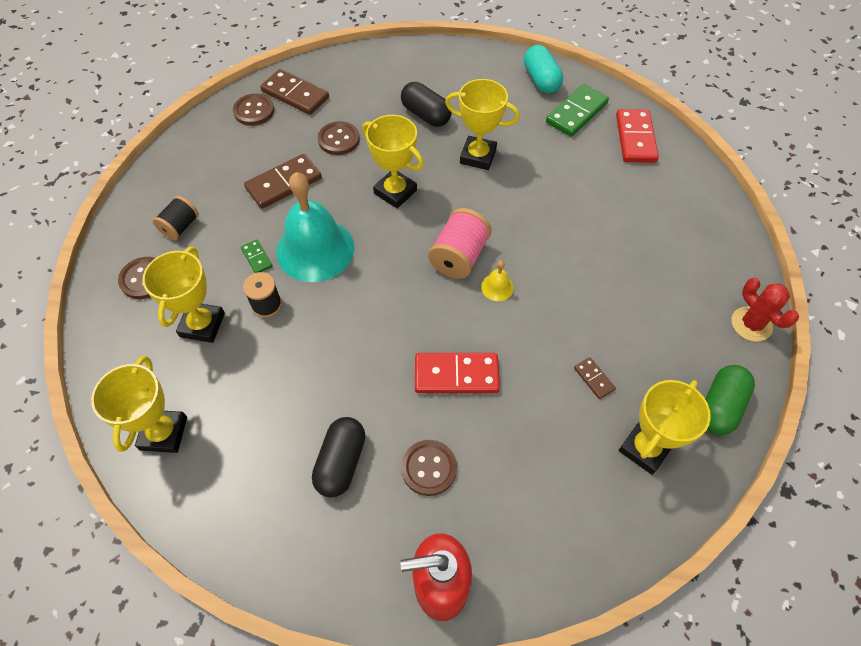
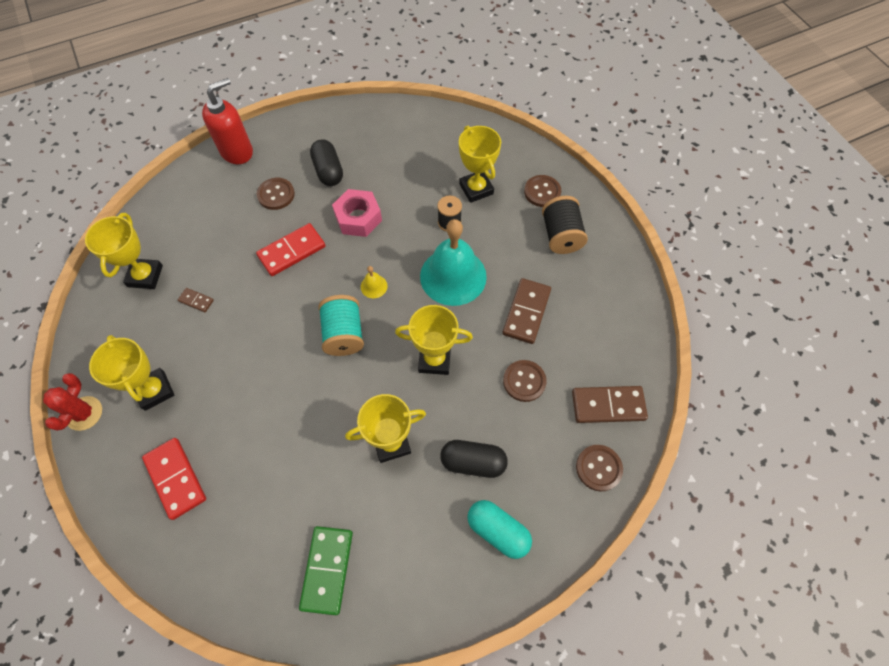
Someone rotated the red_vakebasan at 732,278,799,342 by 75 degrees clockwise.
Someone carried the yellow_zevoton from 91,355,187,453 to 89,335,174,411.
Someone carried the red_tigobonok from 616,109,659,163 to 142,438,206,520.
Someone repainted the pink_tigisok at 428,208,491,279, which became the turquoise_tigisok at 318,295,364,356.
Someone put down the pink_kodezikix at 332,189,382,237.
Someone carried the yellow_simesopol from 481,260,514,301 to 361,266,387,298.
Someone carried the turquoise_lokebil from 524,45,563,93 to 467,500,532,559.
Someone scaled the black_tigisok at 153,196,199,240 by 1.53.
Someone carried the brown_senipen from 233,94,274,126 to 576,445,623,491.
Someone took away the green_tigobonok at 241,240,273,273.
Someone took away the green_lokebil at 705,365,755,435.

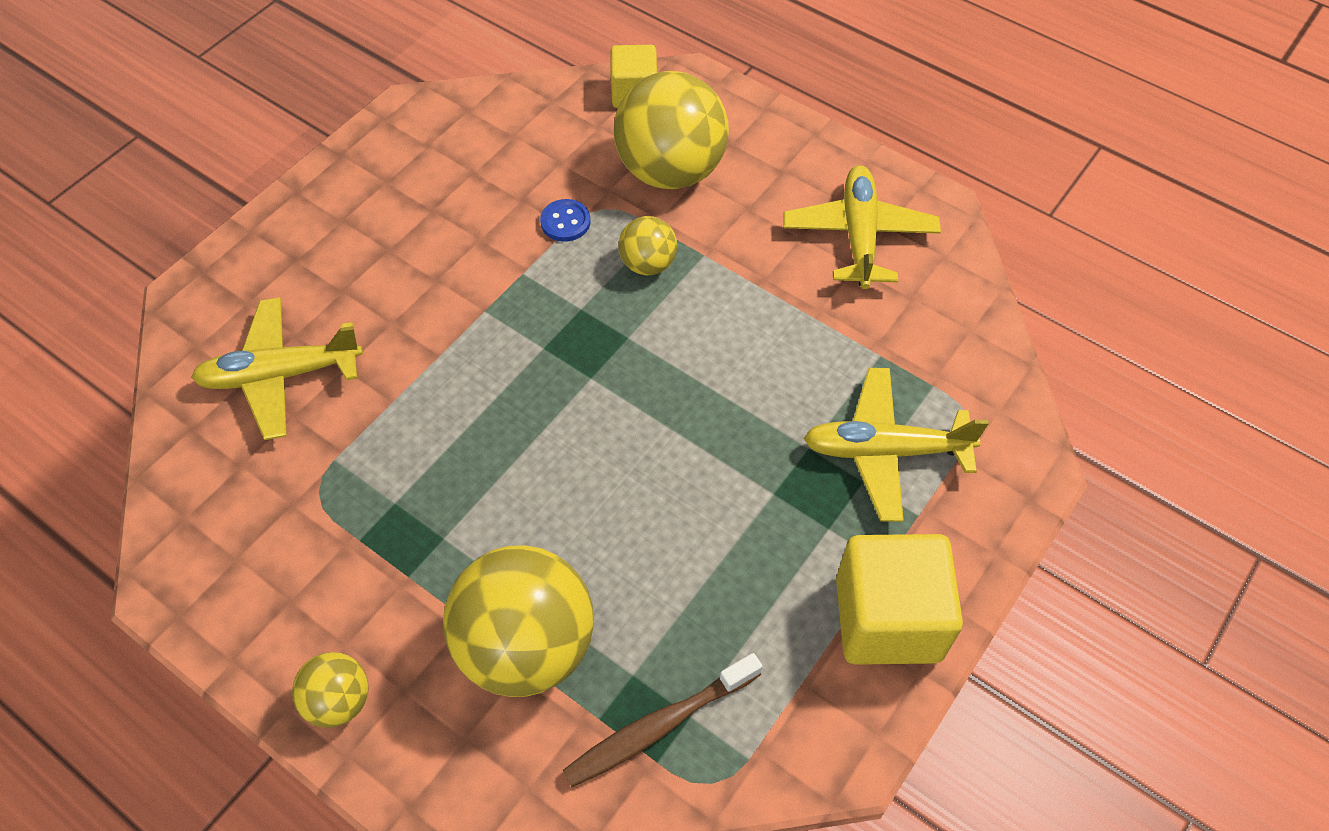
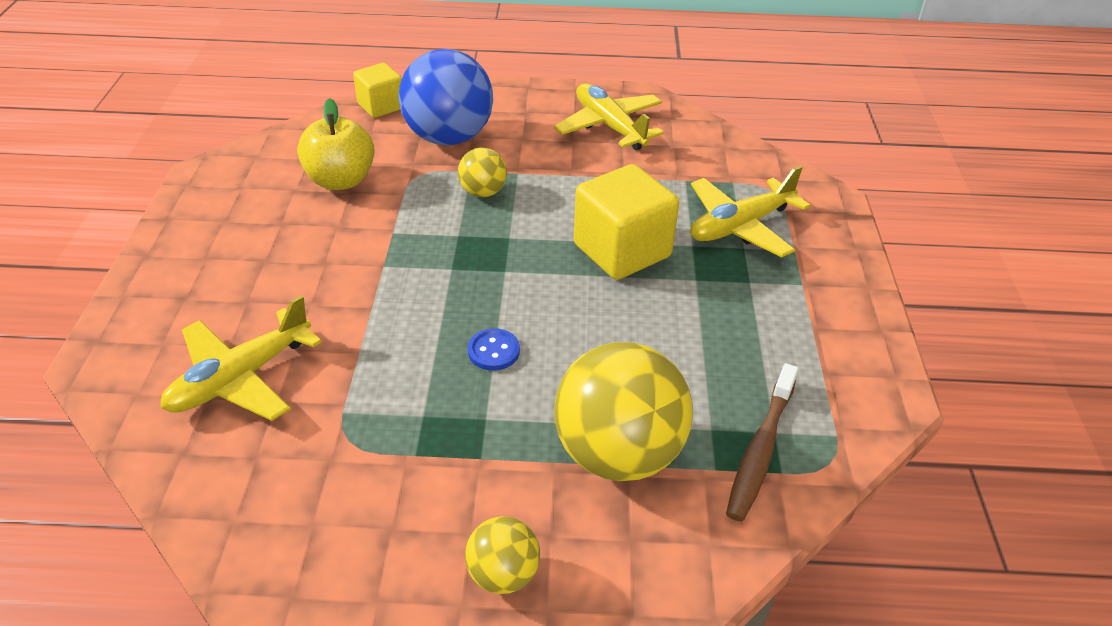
Someone put down the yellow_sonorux at 297,98,375,190.
Someone repainted the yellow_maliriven at 614,71,729,190, which became the blue_maliriven at 399,49,493,145.
Someone carried the blue_senipen from 540,199,590,242 to 468,328,520,371.
Someone carried the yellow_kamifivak from 836,534,963,665 to 574,164,679,280.

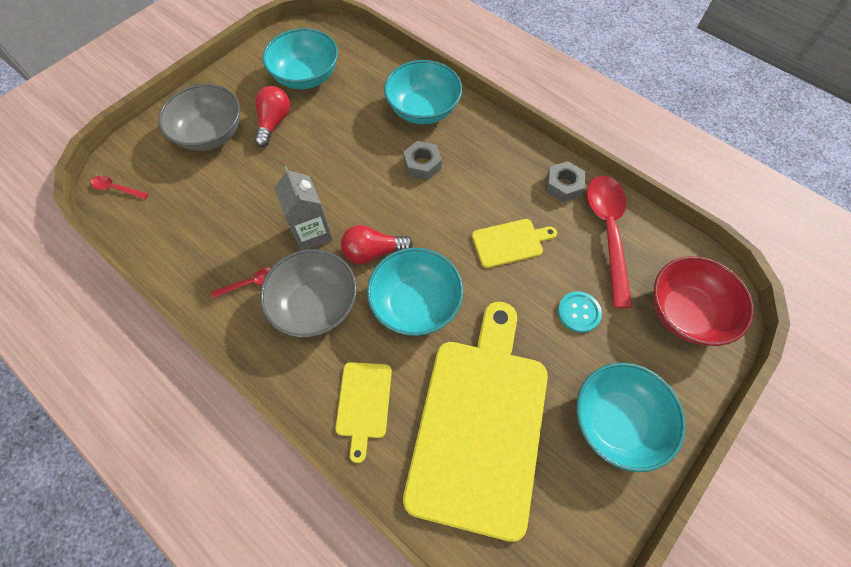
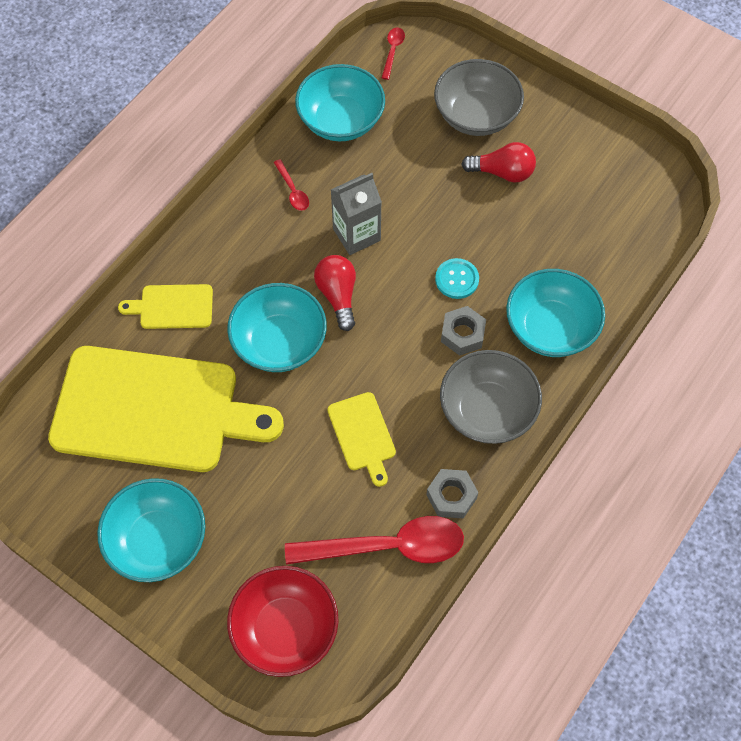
Someone carried the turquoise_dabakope from 262,28,338,89 to 295,64,385,141.
Someone carried the turquoise_senipen from 558,291,602,333 to 435,258,479,299.
Someone carried the grey_dabakope from 260,249,357,338 to 440,350,542,444.

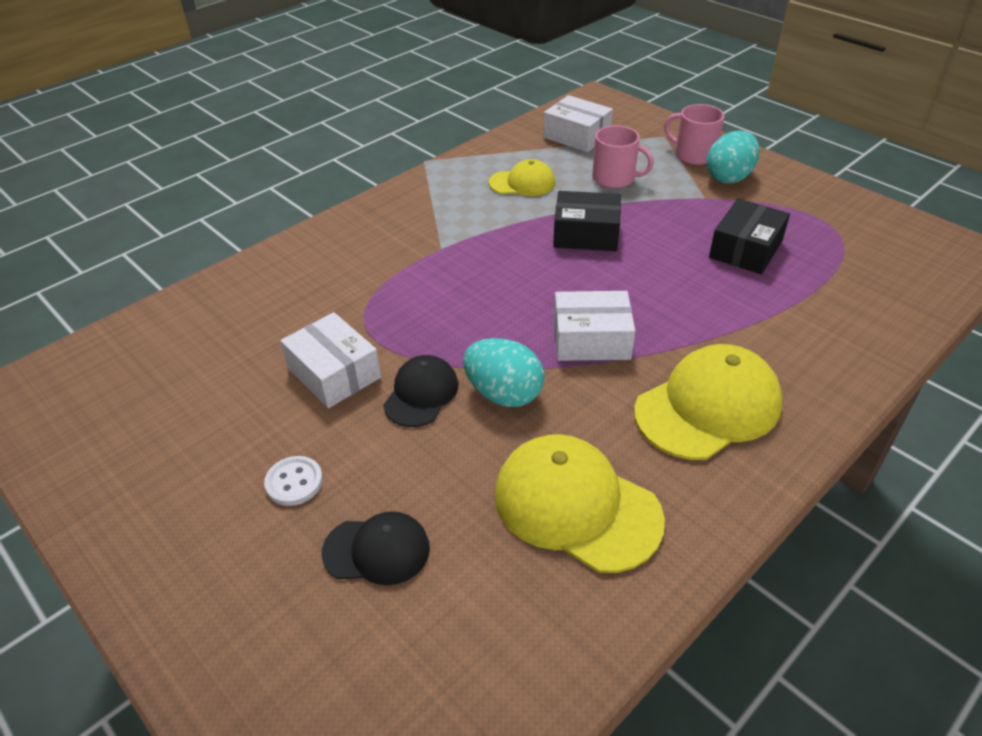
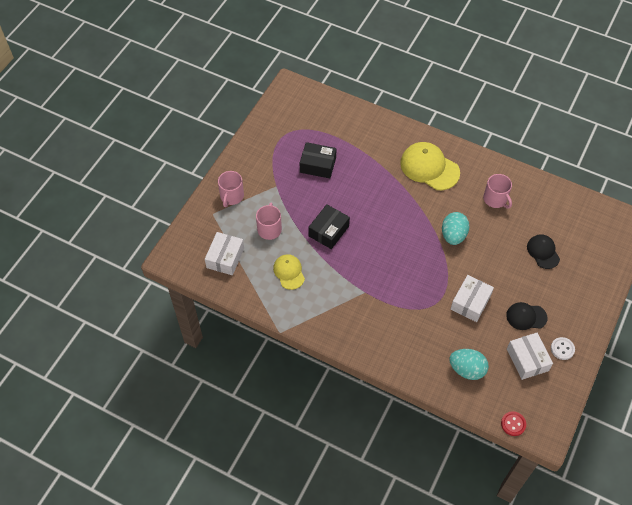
Someone rotated the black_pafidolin at 553,191,621,251 by 45 degrees clockwise.
Someone carried the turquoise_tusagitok from 706,131,760,184 to 449,349,489,380.
Someone swapped the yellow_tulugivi at 495,434,665,573 for the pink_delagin at 483,174,512,209.
Someone put down the red_senipen at 501,411,526,436.
Someone carried the black_tulugivi from 383,355,458,427 to 506,302,548,330.
Someone carried the white_pafidolin from 554,291,635,361 to 507,333,553,380.
Someone carried the white_senipen from 264,456,323,506 to 551,337,575,360.

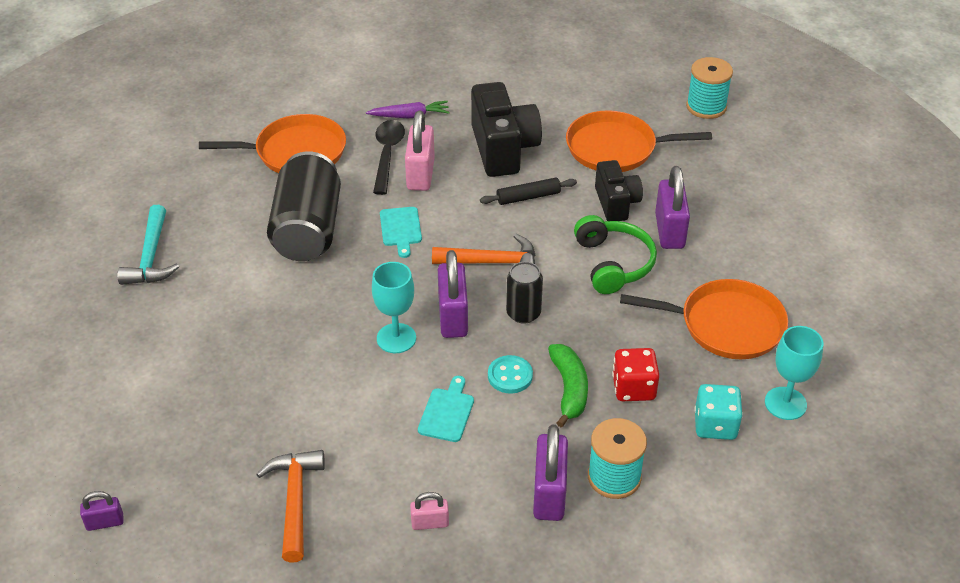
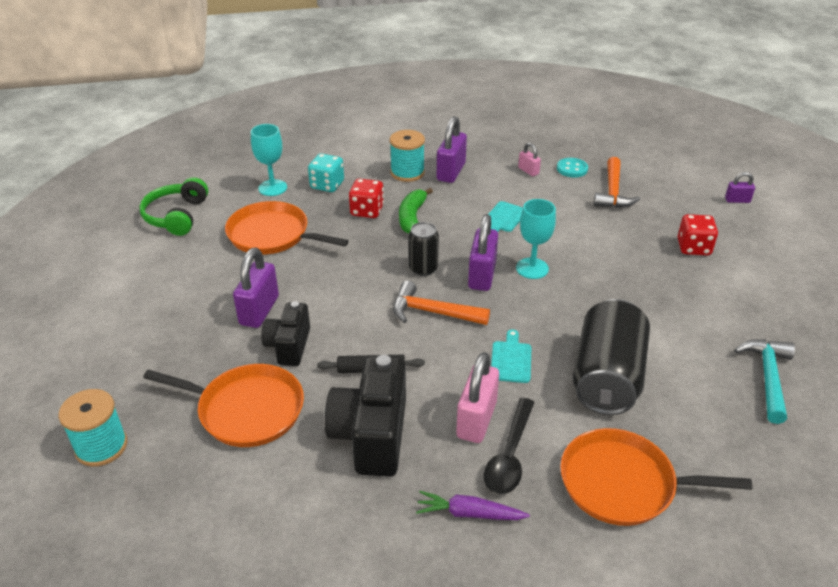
Someone carried the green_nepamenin from 574,215,657,294 to 139,177,208,236.
Someone rotated the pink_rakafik at 410,492,449,530 by 45 degrees clockwise.
Someone carried the turquoise_senipen from 488,355,533,394 to 557,158,588,178.
Someone put down the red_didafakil at 678,214,718,255.

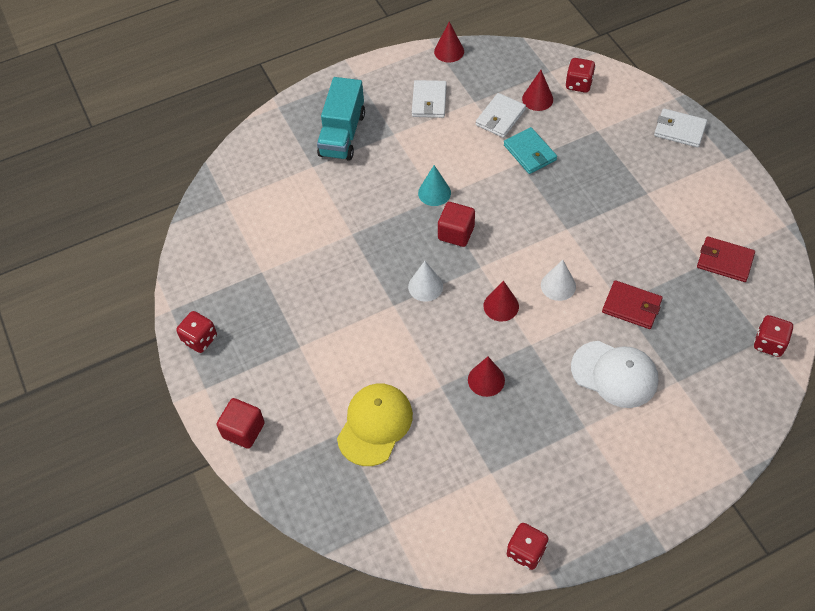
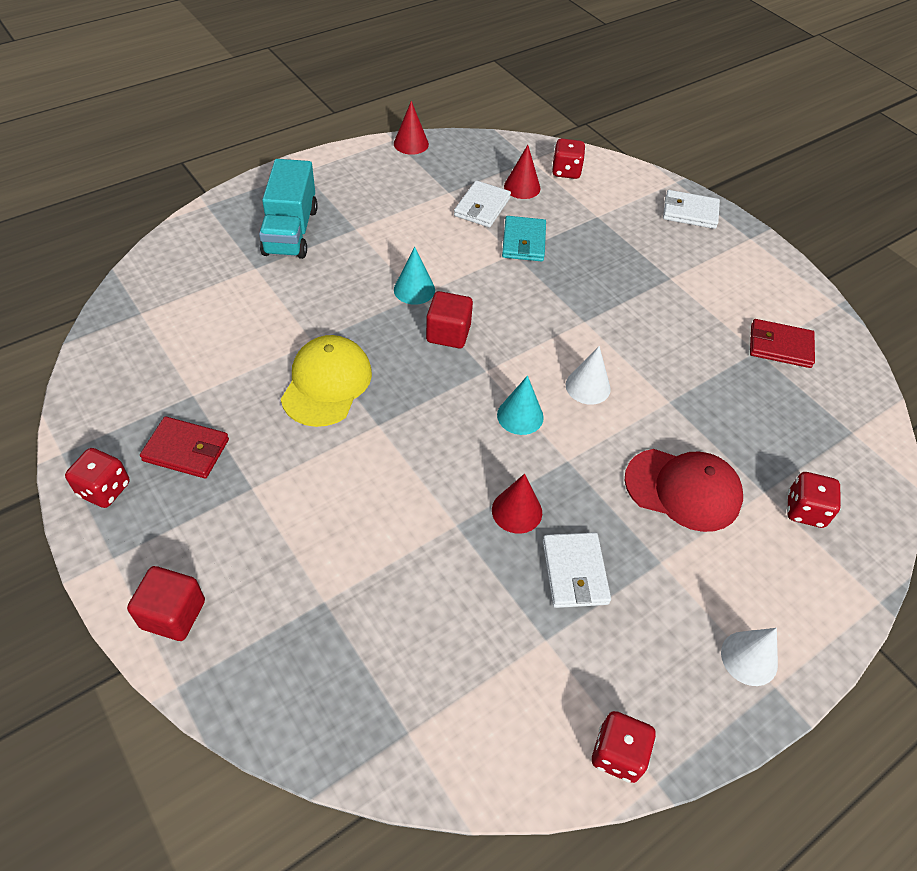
Someone carried the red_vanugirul from 602,280,663,329 to 140,416,229,479.
Someone carried the yellow_tulugivi from 337,383,413,466 to 281,335,372,427.
Someone repainted the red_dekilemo at 484,280,519,322, which became the turquoise_dekilemo at 497,375,544,435.
Someone rotated the turquoise_vanugirul at 504,127,557,174 by 45 degrees clockwise.
Someone carried the white_vanugirul from 412,80,447,118 to 543,532,611,608.
Someone repainted the white_tulugivi at 571,341,658,408, which became the red_tulugivi at 625,449,743,532.
Someone carried the white_dekilemo from 408,261,443,302 to 721,628,778,686.
Someone carried the red_didafakil from 754,315,793,357 to 787,472,841,528.

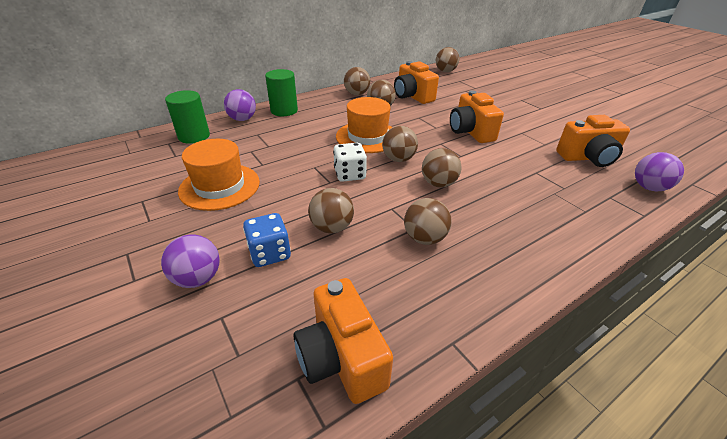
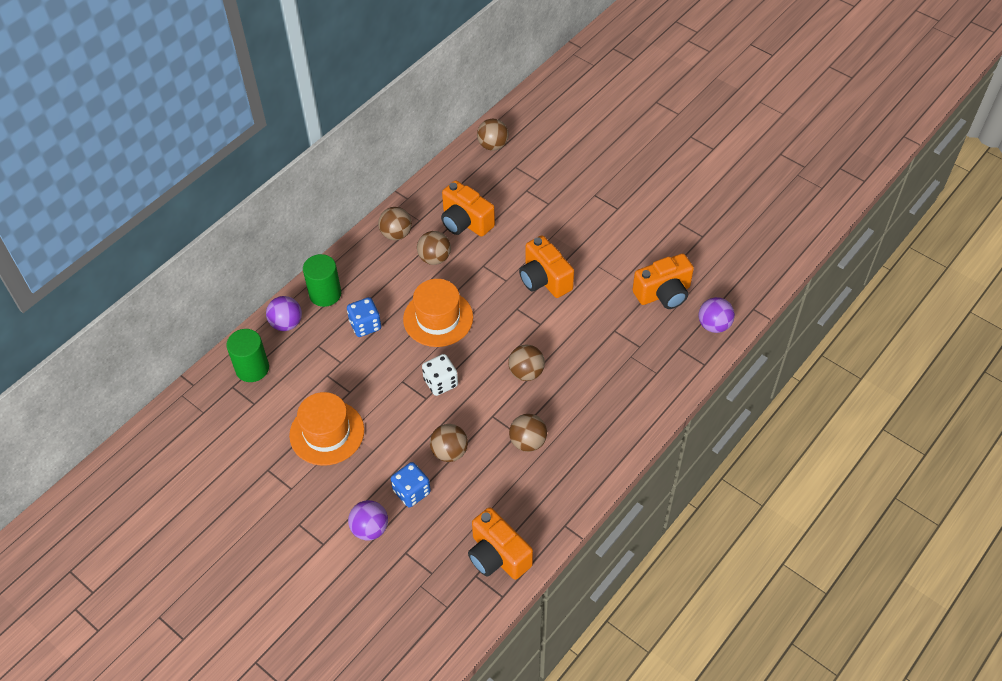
Someone put down the blue_didafakil at 347,297,381,337.
Someone took away the brown_maliriven at 382,126,418,162.

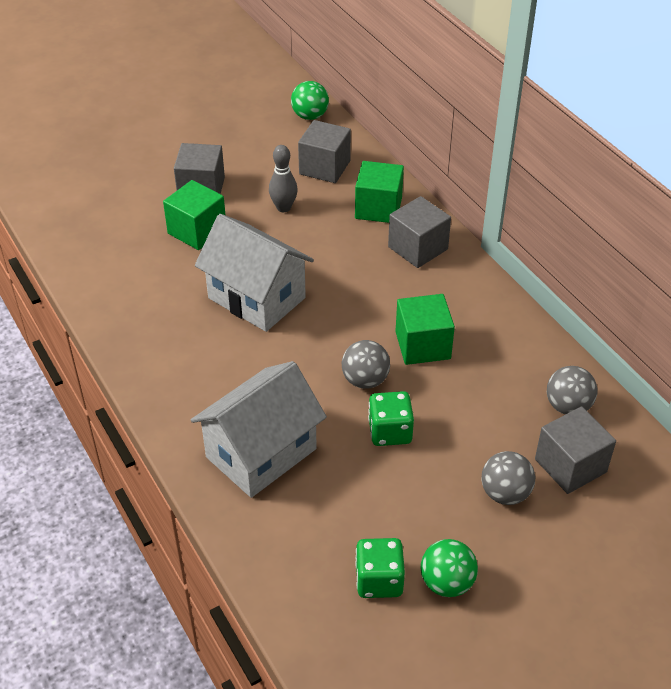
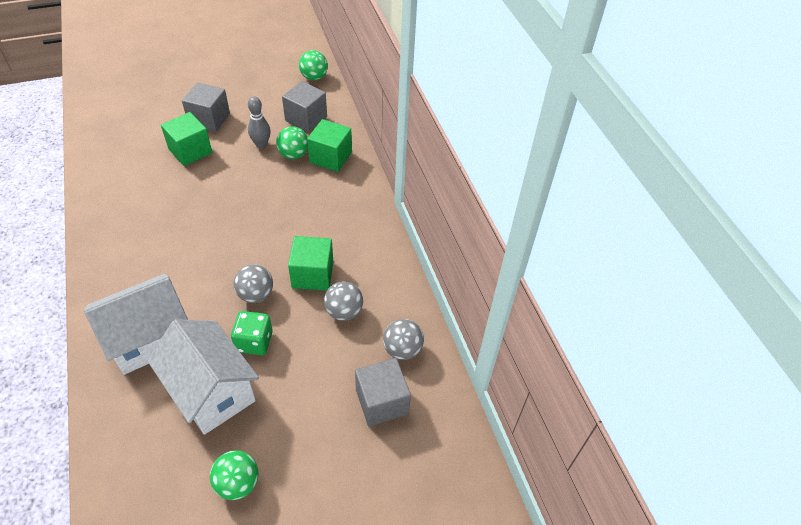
Someone carried the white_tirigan from 195,214,314,332 to 148,319,259,435.
Someone put down the green_maliriven at 276,126,308,159.
Someone carried the grey_maliriven from 481,451,535,505 to 324,281,363,321.
Someone took away the green_didafakil at 355,538,405,598.
Someone took away the grey_kamifivak at 388,196,451,268.

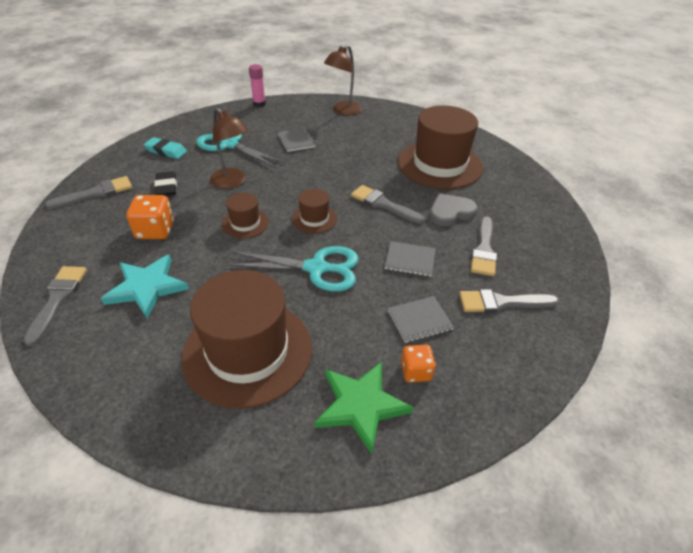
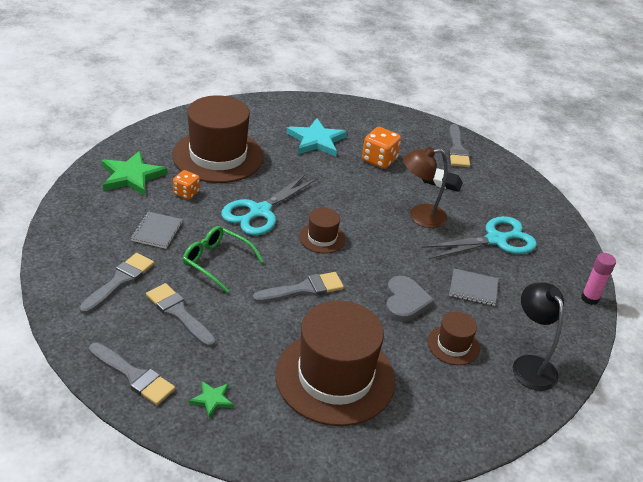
Someone carried the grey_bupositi from 23,266,87,346 to 89,343,175,405.
Someone carried the orange_didafakil from 401,345,436,383 to 173,170,200,200.
Someone swapped the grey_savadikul at 385,241,436,277 for the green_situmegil at 183,226,264,293.
Someone put down the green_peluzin at 189,381,234,418.
Someone carried the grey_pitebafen from 430,193,478,226 to 386,276,434,322.
Someone carried the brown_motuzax from 222,193,269,238 to 427,312,480,365.
Someone repainted the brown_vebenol at 324,45,362,116, which became the black_vebenol at 513,283,564,391.
Someone took away the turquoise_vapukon at 144,137,187,159.

